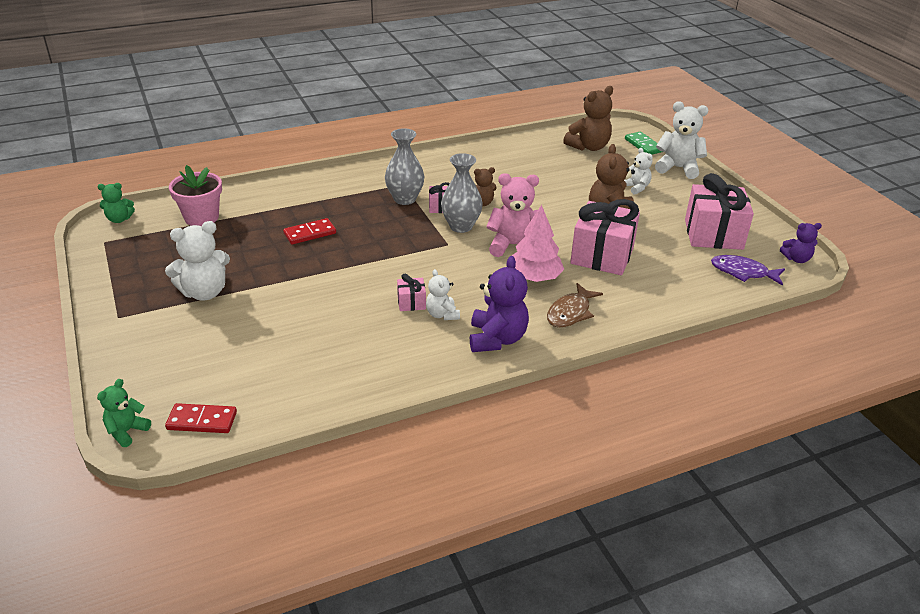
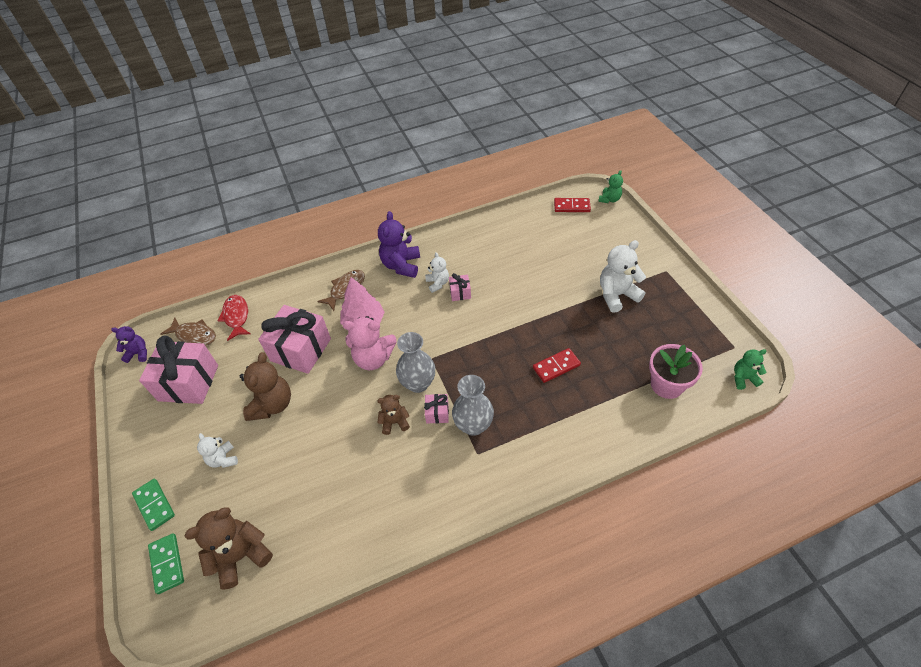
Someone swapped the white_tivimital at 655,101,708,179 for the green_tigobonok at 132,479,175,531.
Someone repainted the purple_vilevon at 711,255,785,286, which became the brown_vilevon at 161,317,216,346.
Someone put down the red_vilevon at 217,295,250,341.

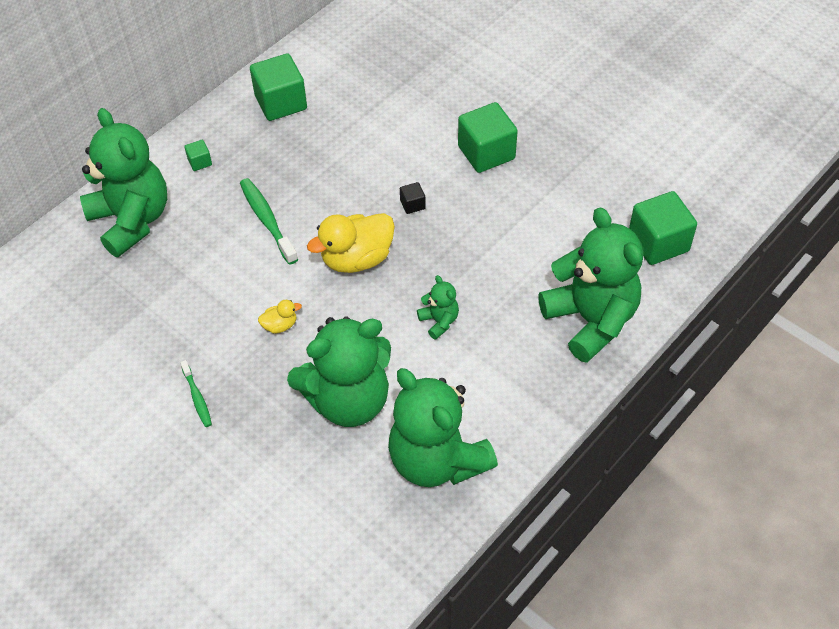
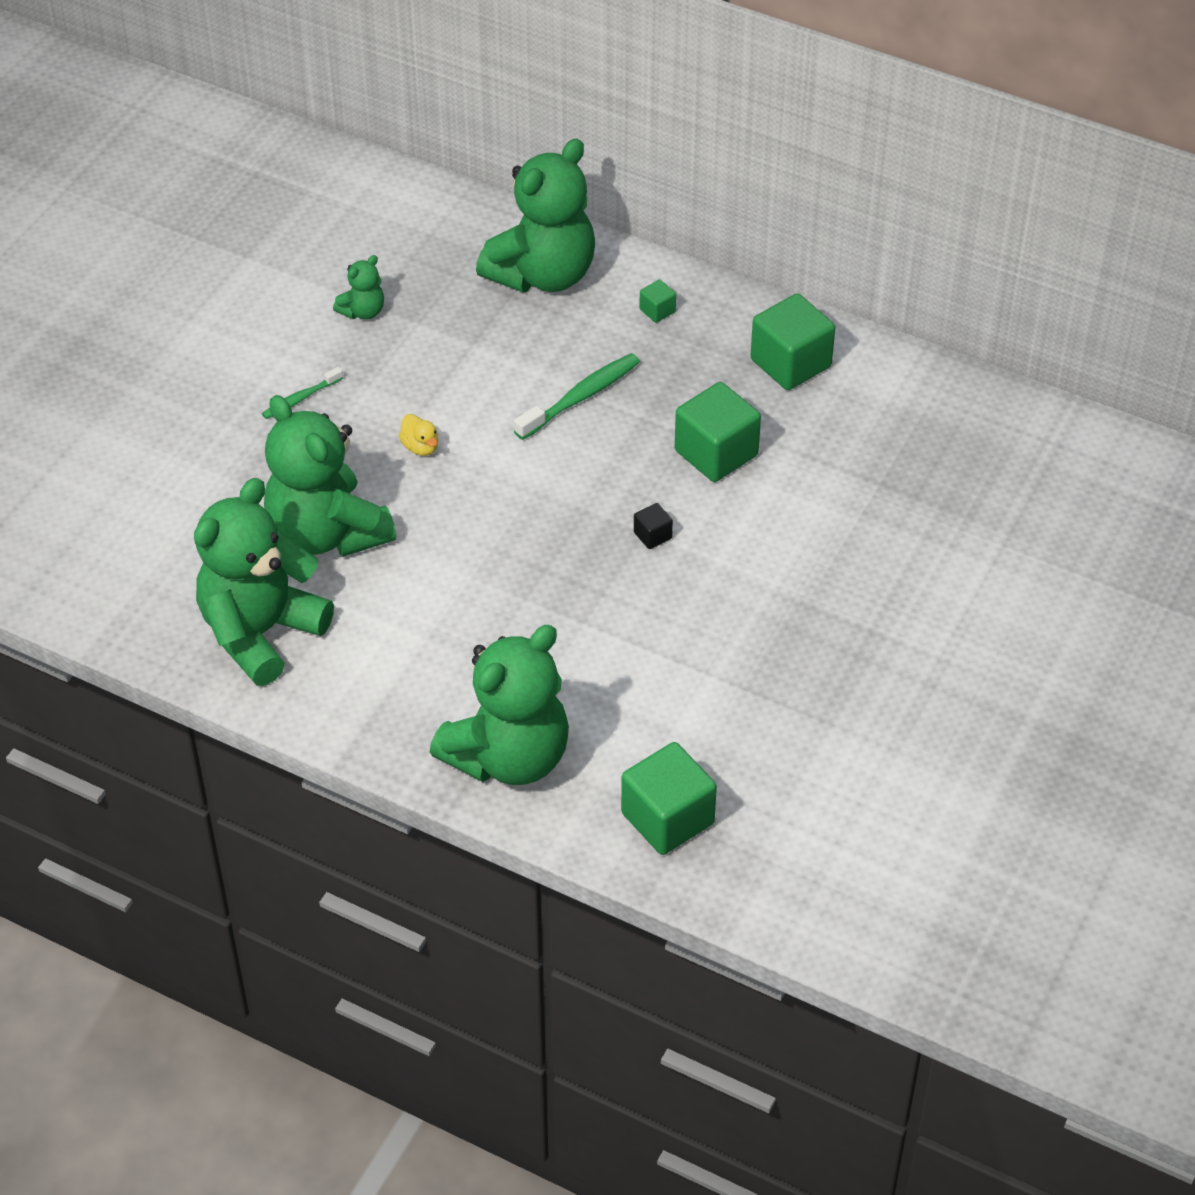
Someone carried the green_tivimital from 417,275,459,340 to 333,255,384,320.
Someone carried the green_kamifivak from 458,102,518,173 to 675,382,761,482.
Someone took away the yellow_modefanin at 307,213,395,273.

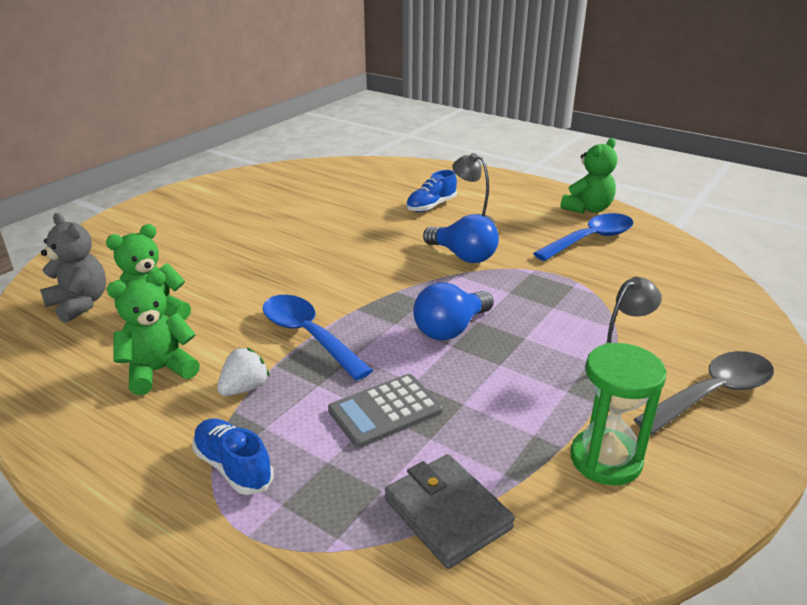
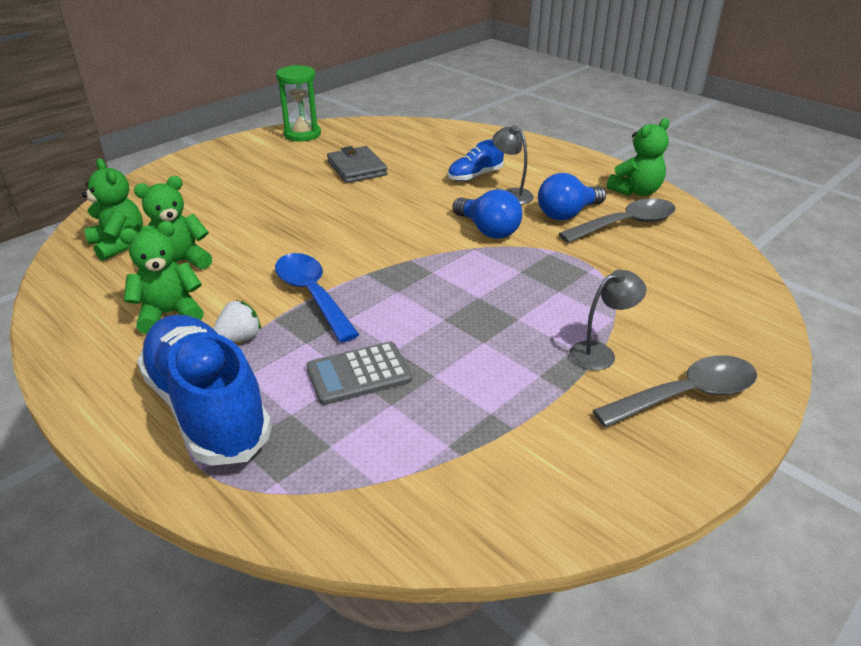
Someone repainted the grey_tivimital at 40,213,106,323, which became the green_tivimital at 82,159,143,261.
Someone scaled the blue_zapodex at 192,418,274,495 by 2.08.
Someone carried the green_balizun from 570,343,667,486 to 276,65,321,142.
Someone carried the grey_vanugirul from 385,454,515,569 to 327,146,388,183.
Someone carried the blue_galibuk from 413,282,494,340 to 538,173,606,220.
Someone repainted the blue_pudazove at 533,213,633,261, which became the grey_pudazove at 559,198,676,243.

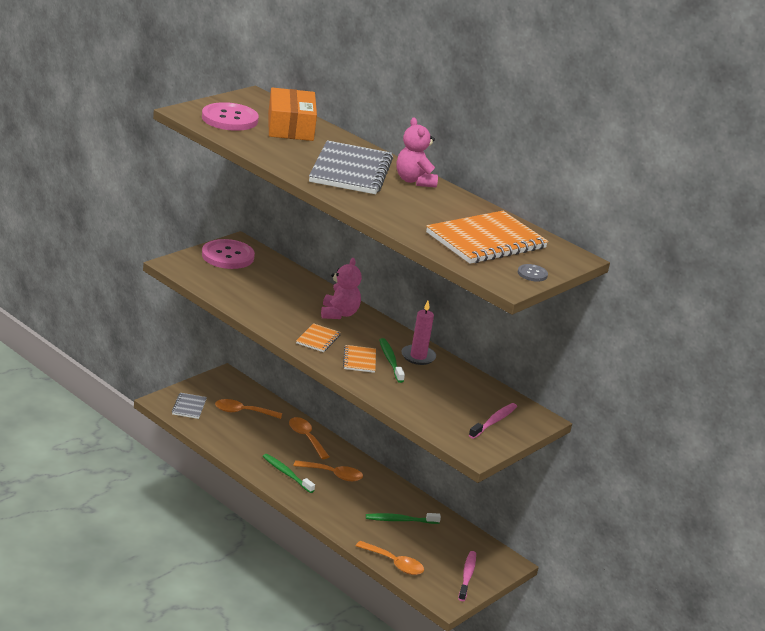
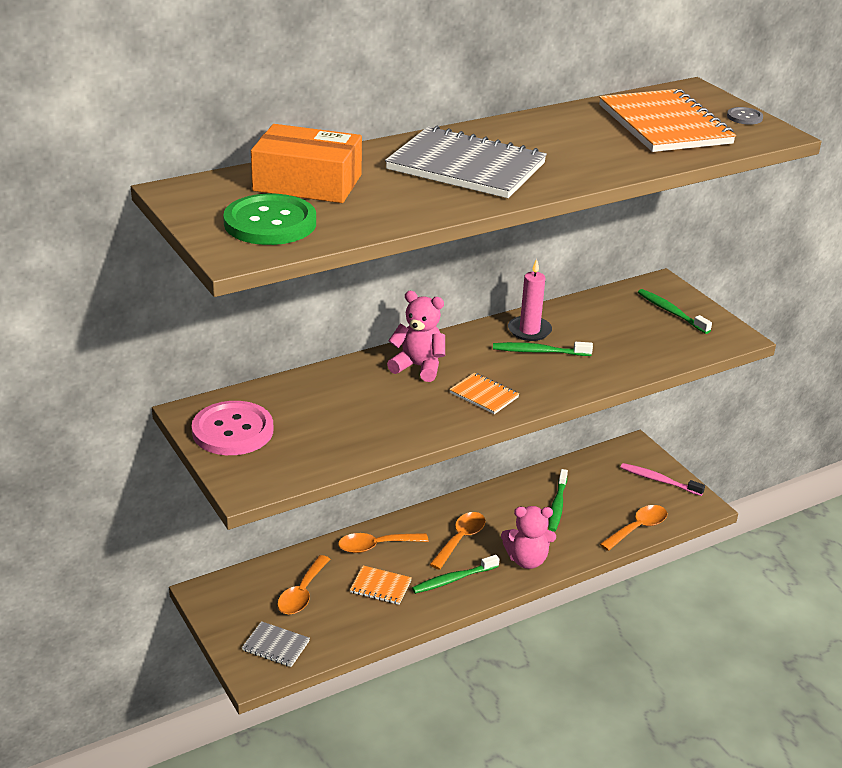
Someone repainted the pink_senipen at 202,102,259,131, which became the green_senipen at 223,194,316,245.
Someone carried the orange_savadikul from 343,345,376,373 to 350,565,412,605.
Someone carried the pink_tivimital from 396,118,438,187 to 501,506,556,569.
Someone repainted the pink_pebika at 469,403,517,439, which became the green_pebika at 638,289,712,334.

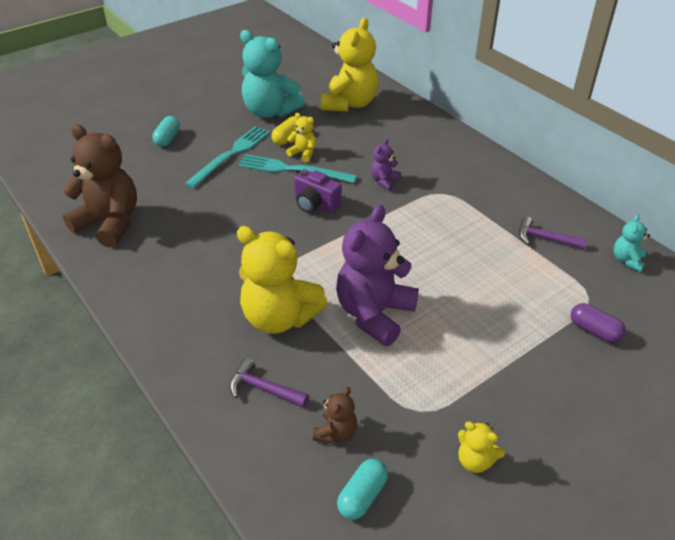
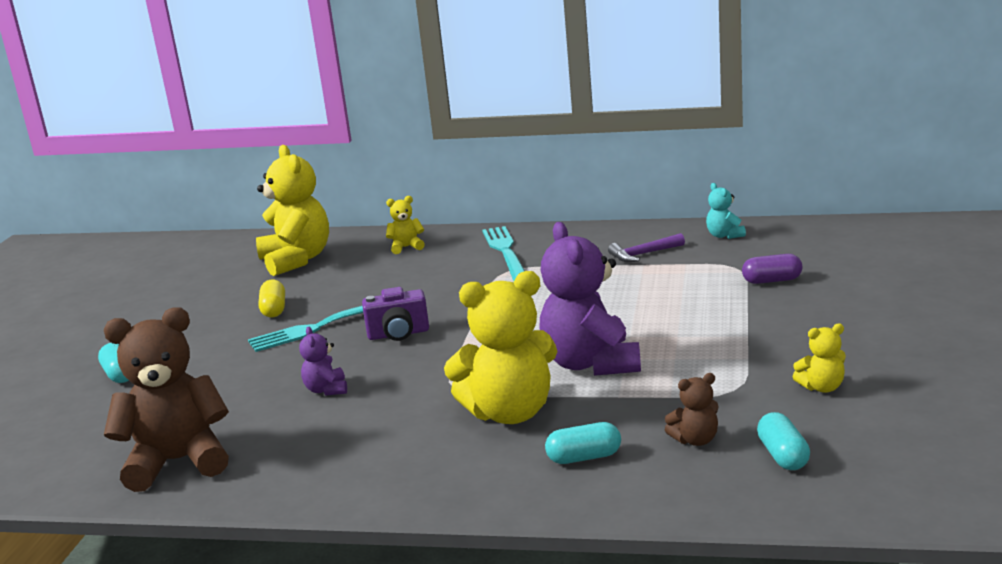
Someone carried the purple_tivimital from 371,139,401,191 to 299,327,347,396.
Someone carried the yellow_tivimital from 286,113,316,162 to 386,196,425,254.
Someone carried the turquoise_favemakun from 185,126,270,188 to 482,226,525,281.
Someone swapped the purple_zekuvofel at 229,358,309,408 for the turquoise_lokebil at 545,422,621,464.
Someone rotated the brown_tivimital at 313,387,357,444 by 90 degrees clockwise.
Someone took away the turquoise_tivimital at 240,30,305,118.

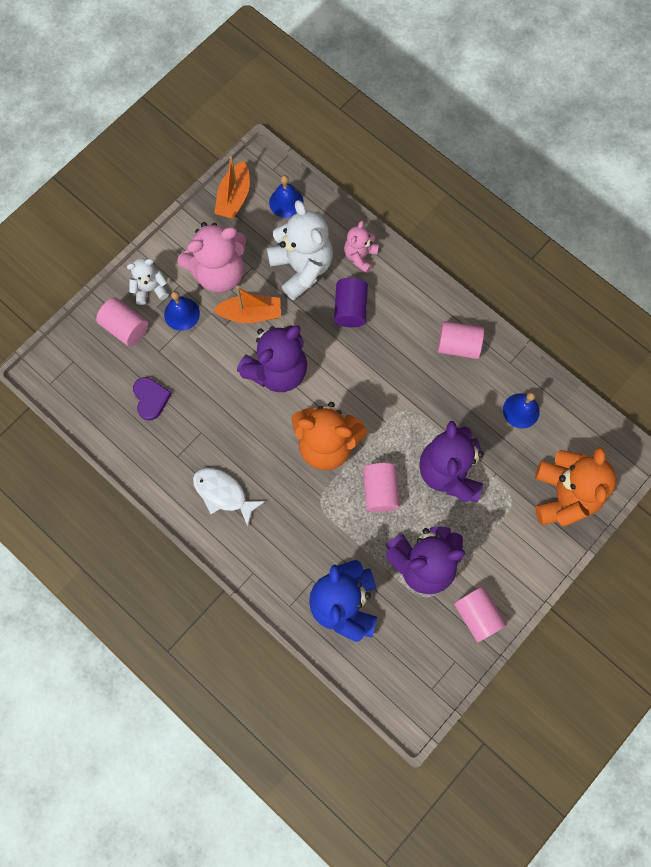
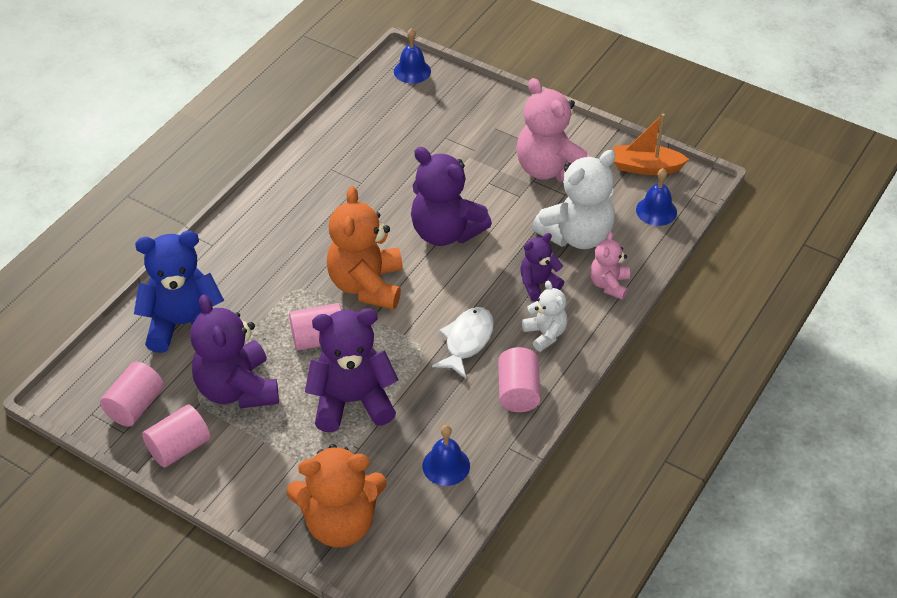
Someone carried the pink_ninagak from 96,297,148,346 to 100,362,164,427.
Someone carried the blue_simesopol from 164,291,200,331 to 394,28,431,84.
Someone carried the white_vilevon from 193,468,266,527 to 432,307,494,378.
Someone swapped the purple_ninagak at 334,278,368,327 for the purple_tivimital at 520,233,564,301.
Someone carried the white_tivimital from 127,258,169,305 to 522,281,568,352.
Someone rotated the pink_tivimital at 344,221,379,273 by 90 degrees counterclockwise.
Someone took away the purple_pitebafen at 133,377,172,421.
Someone took away the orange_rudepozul at 213,286,281,323.

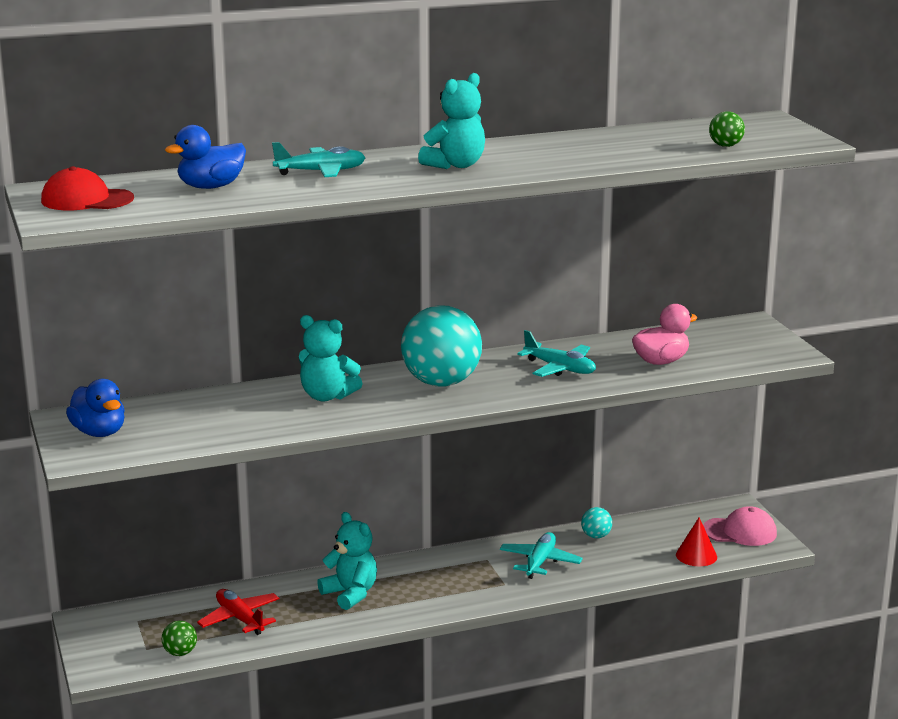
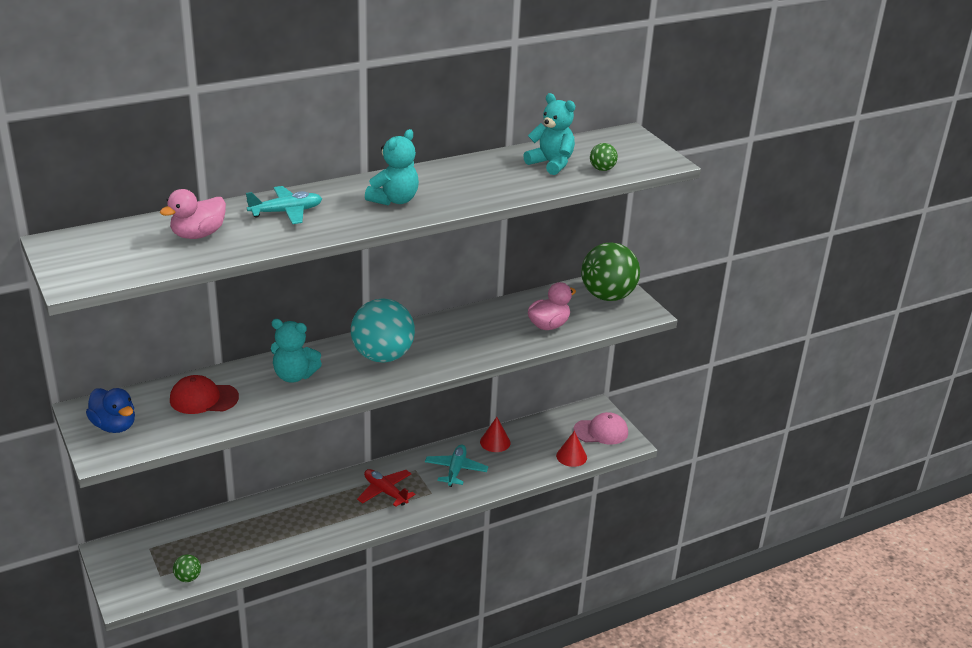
Someone repainted the blue_modefanin at 165,125,246,189, which became the pink_modefanin at 160,189,226,239.
Someone carried the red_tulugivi from 41,166,134,210 to 170,375,239,414.
Someone carried the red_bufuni from 197,589,280,635 to 357,469,415,507.
Someone swapped the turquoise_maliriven at 581,507,612,538 for the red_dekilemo at 480,417,511,452.
Someone carried the turquoise_tivimital from 317,512,377,610 to 523,93,575,175.
Someone put down the green_maliriven at 581,242,640,301.
Someone took away the turquoise_bufuni at 517,330,596,377.

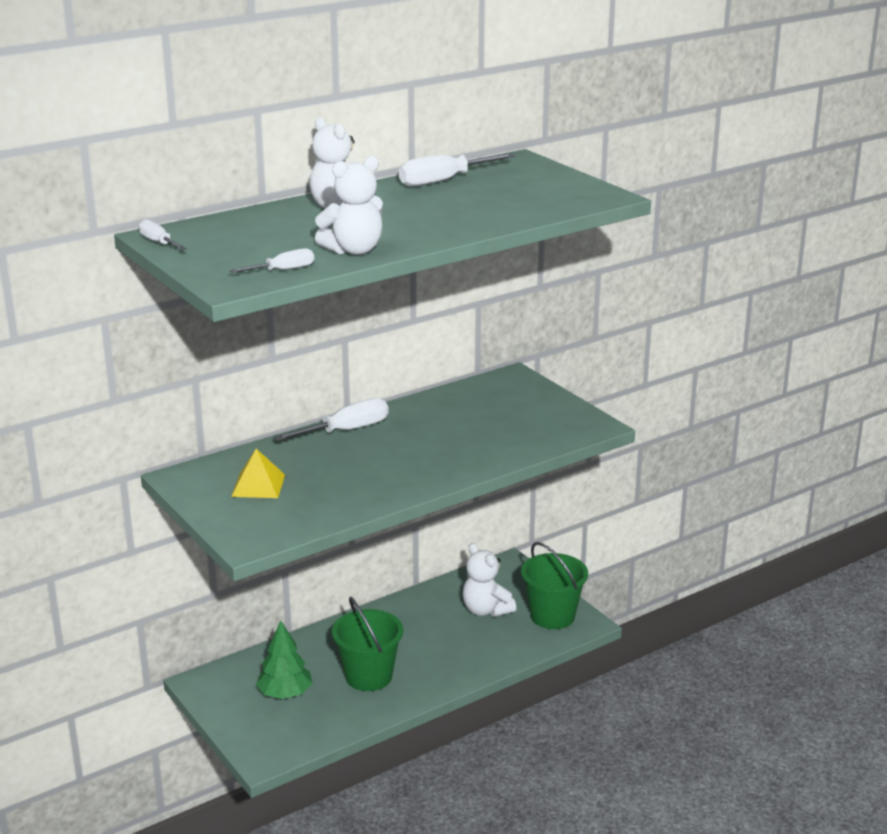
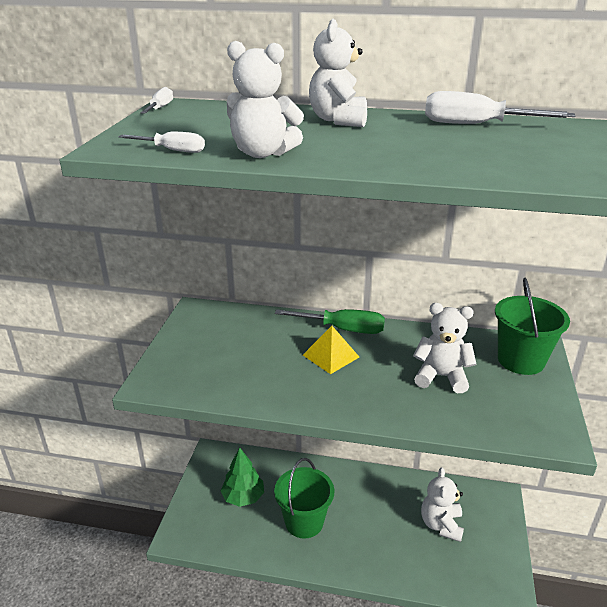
Someone repainted the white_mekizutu at 273,398,389,441, which became the green_mekizutu at 275,309,385,334.
Someone carried the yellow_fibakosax from 231,449,285,498 to 303,326,359,374.
Someone put down the white_tivimital at 413,303,476,393.
Someone carried the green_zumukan from 521,542,588,629 to 495,278,570,375.

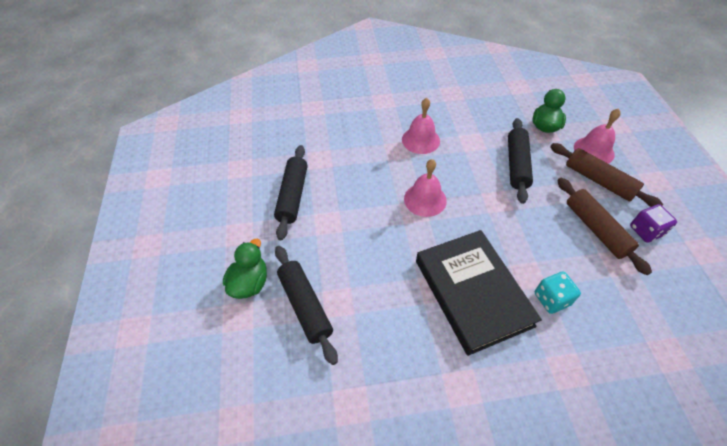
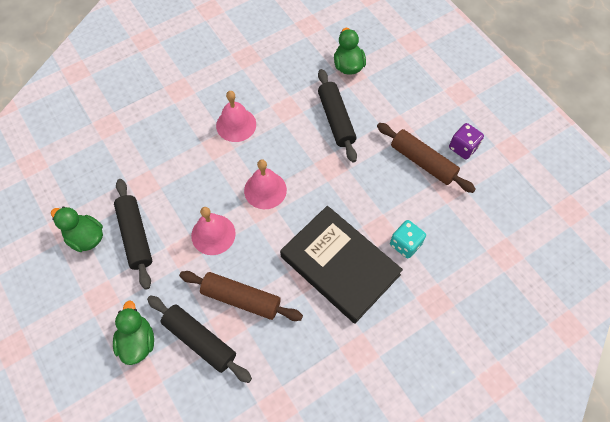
Someone put down the green_modefanin at 51,207,103,252.
Someone carried the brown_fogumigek from 550,143,663,207 to 179,271,303,321.
Someone carried the pink_simesopol from 574,108,621,164 to 191,207,236,255.

